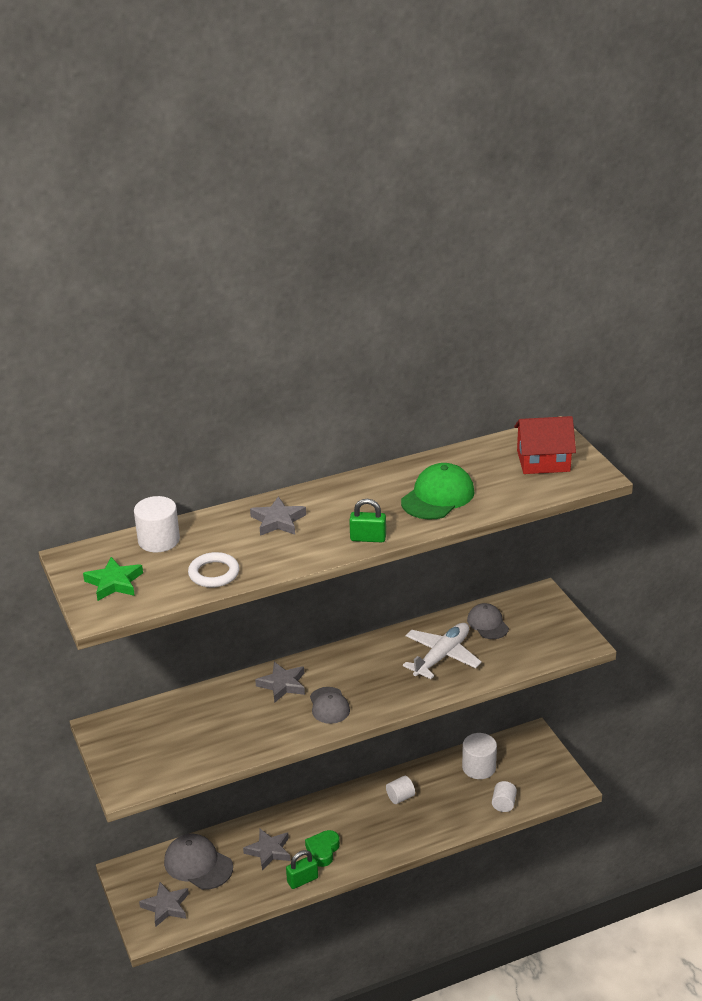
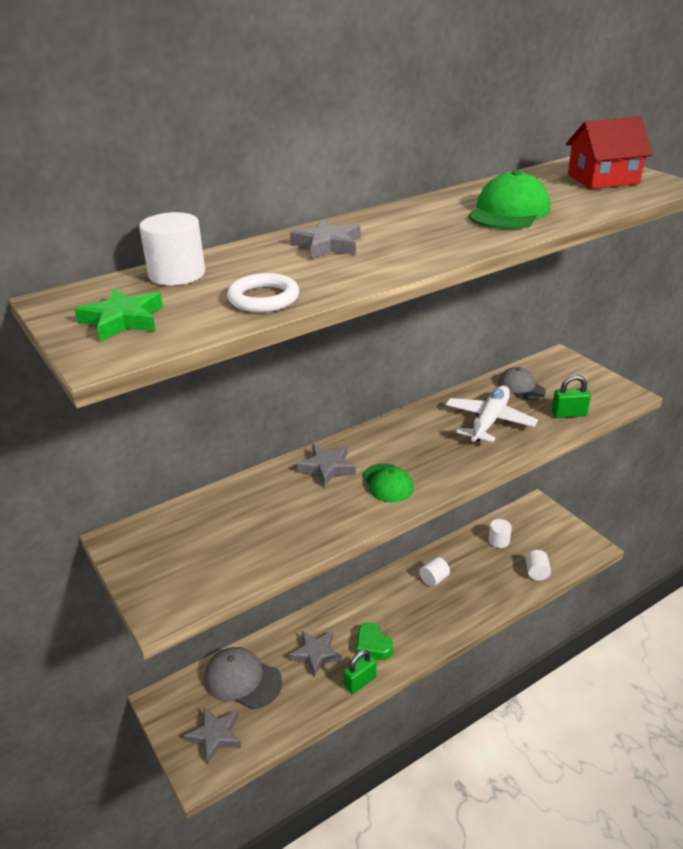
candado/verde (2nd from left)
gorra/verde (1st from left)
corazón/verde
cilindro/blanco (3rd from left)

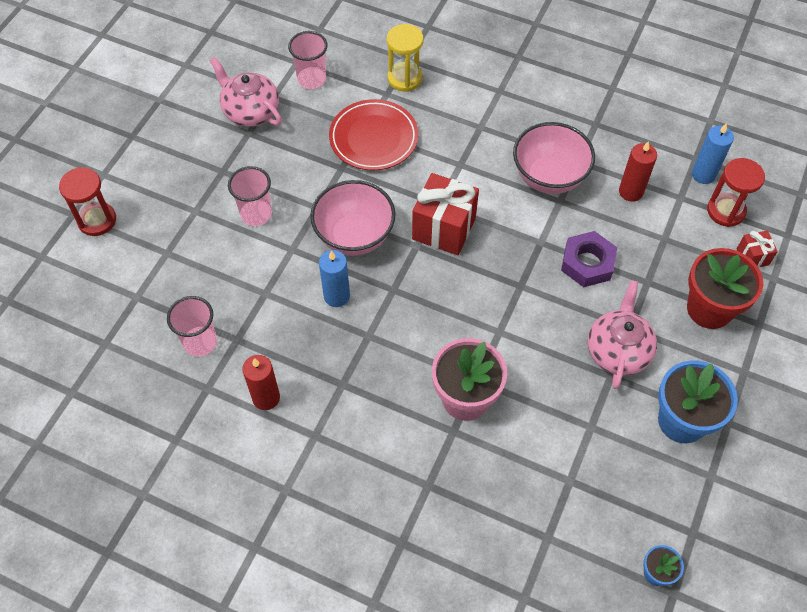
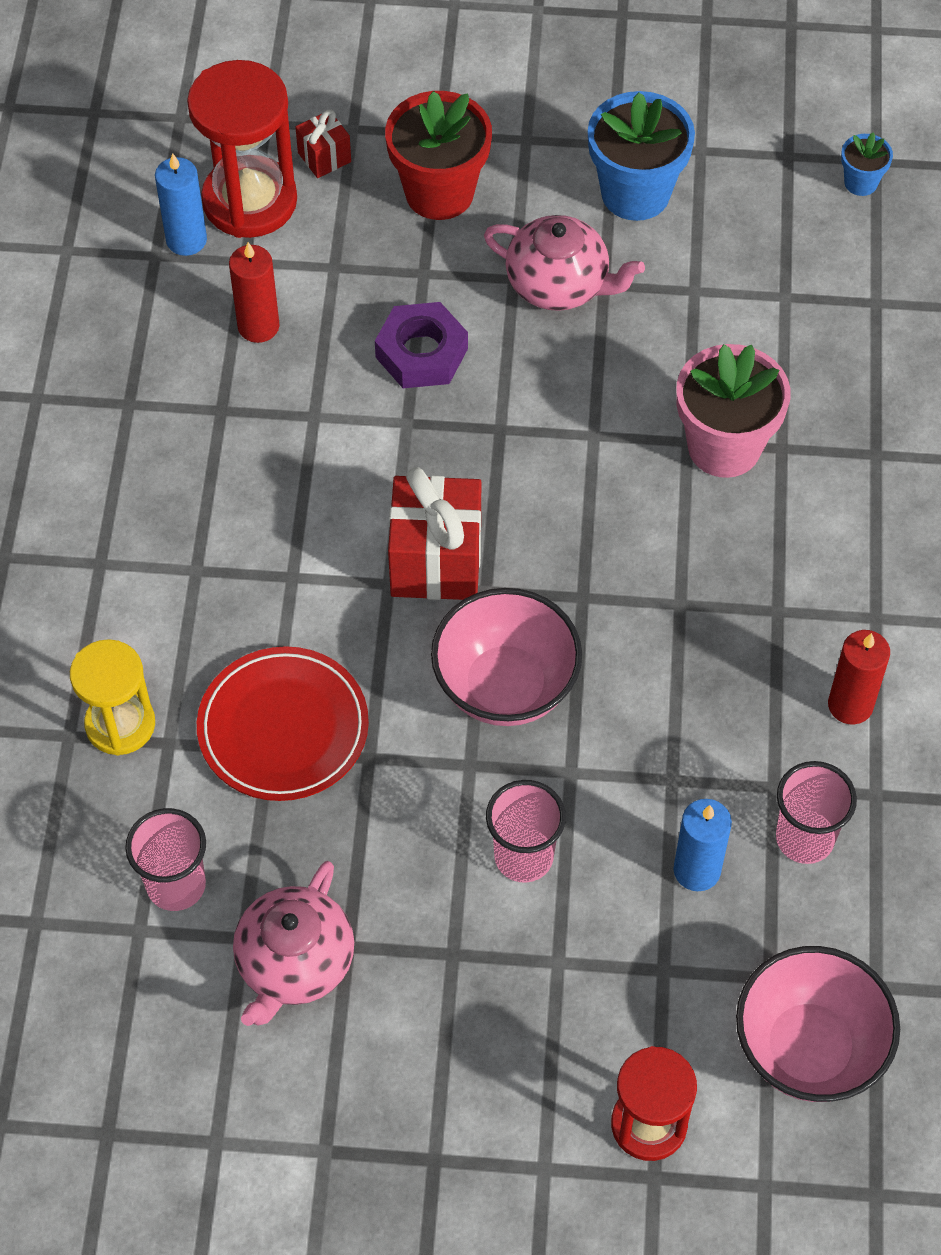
vela/azul (2nd from left)
cuenco/rosa (2nd from left)
tetera/rosa (2nd from left)
reloj de arena/rojo (1st from left)

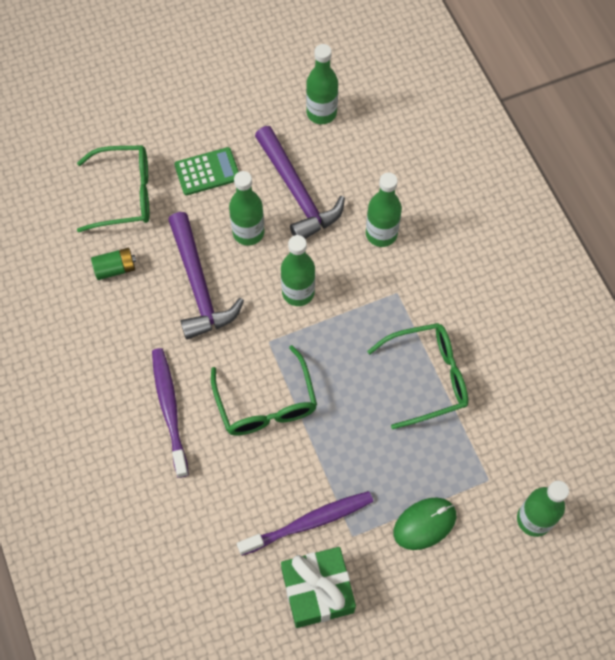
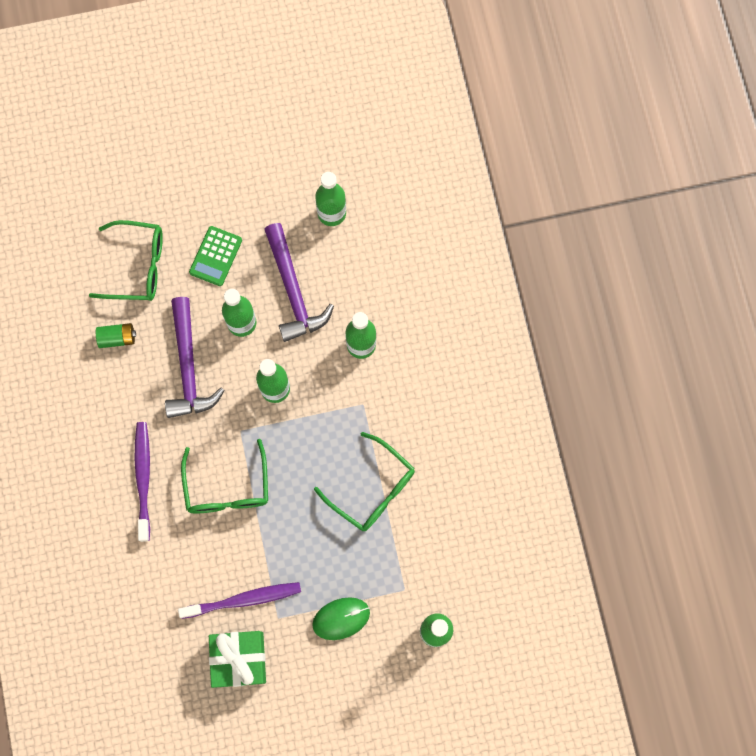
calculadora/verde
gafas/verde (3rd from left)

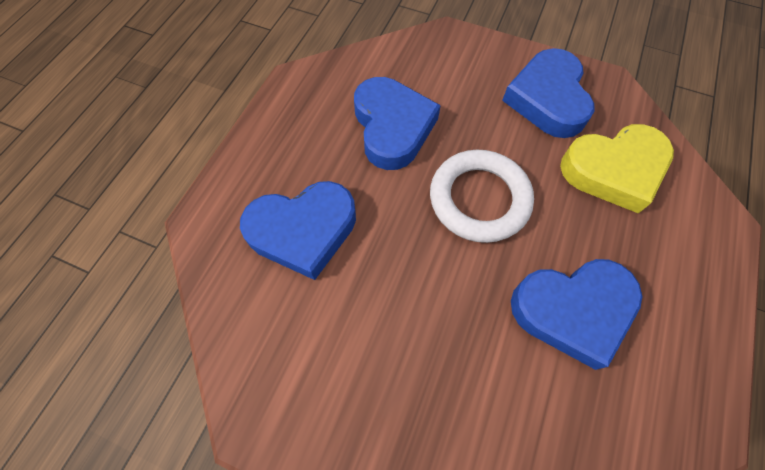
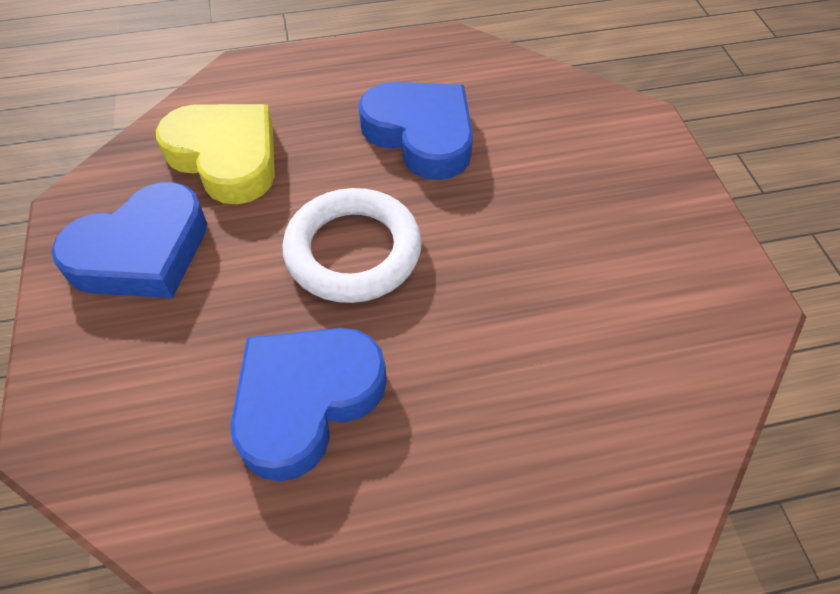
corazón/azul (1st from left in the first image)

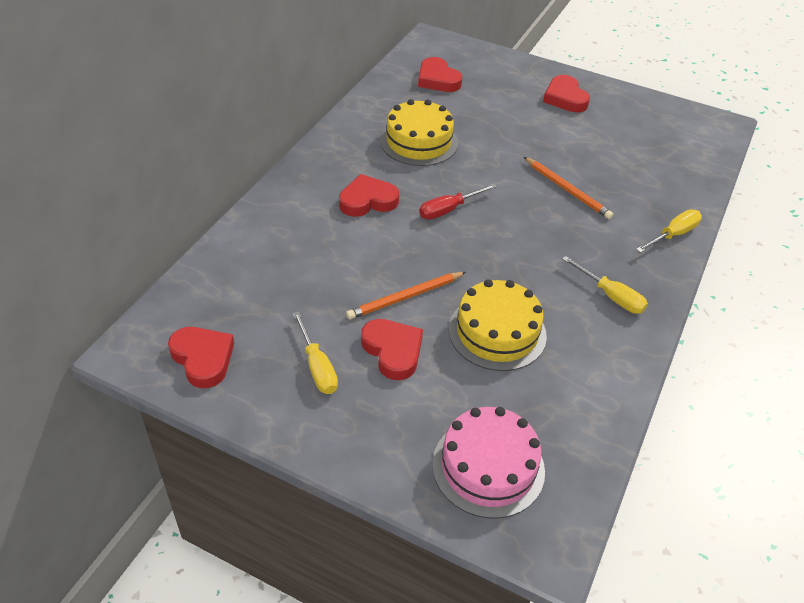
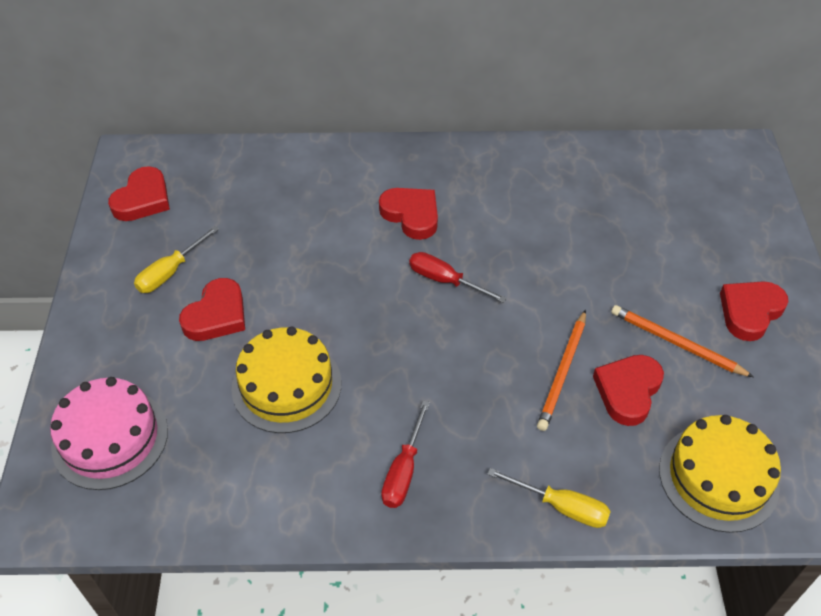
lápiz/naranja (2nd from left)
tarta/amarillo (2nd from left)
corazón/rojo (4th from left)
destornillador/rojo (1st from left)

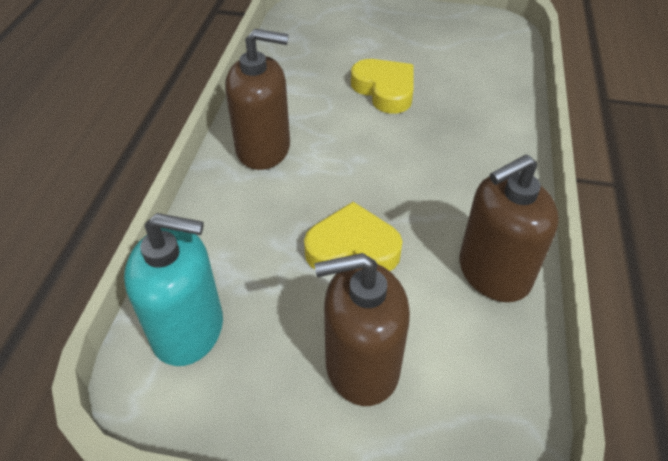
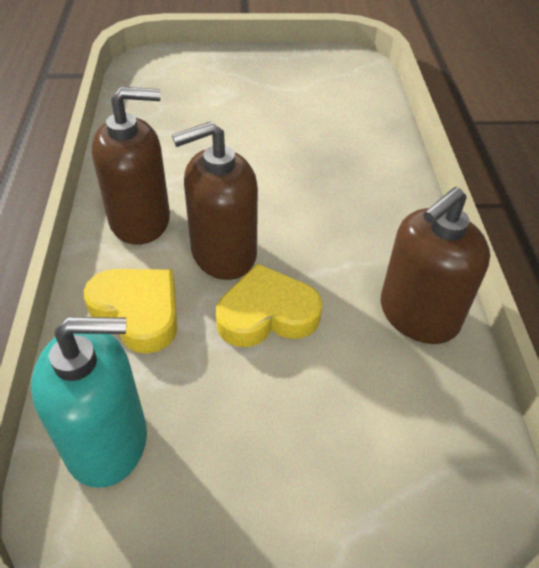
dispensador de jabón/marrón (2nd from left)
corazón/amarillo (1st from left)

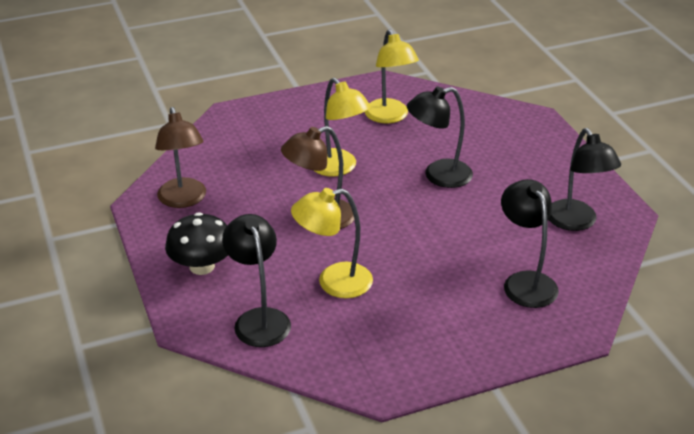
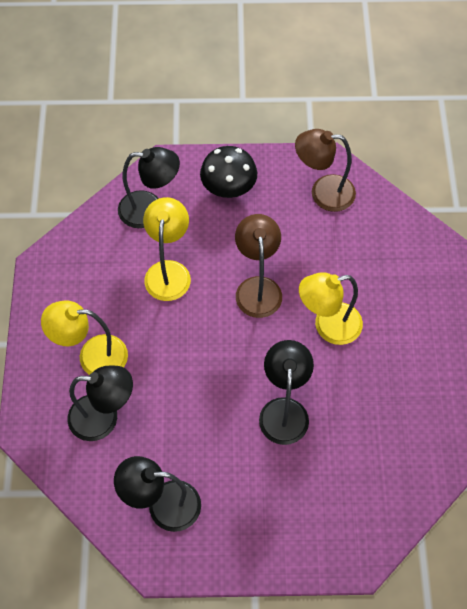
lámpara/amarillo (1st from left)

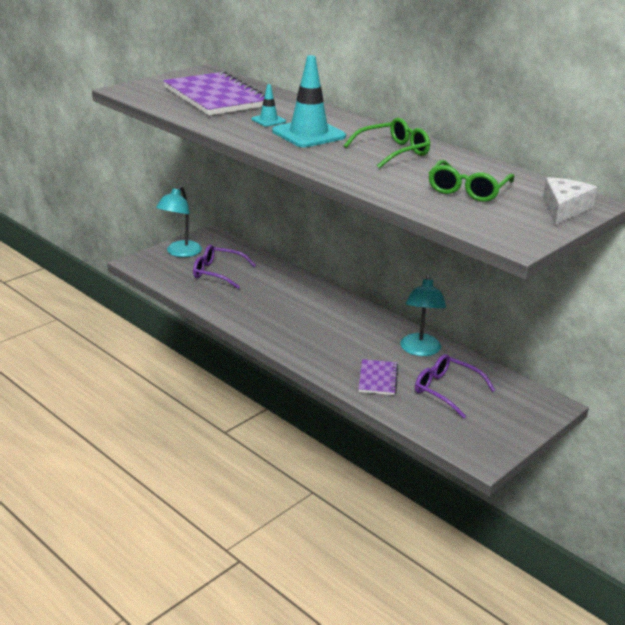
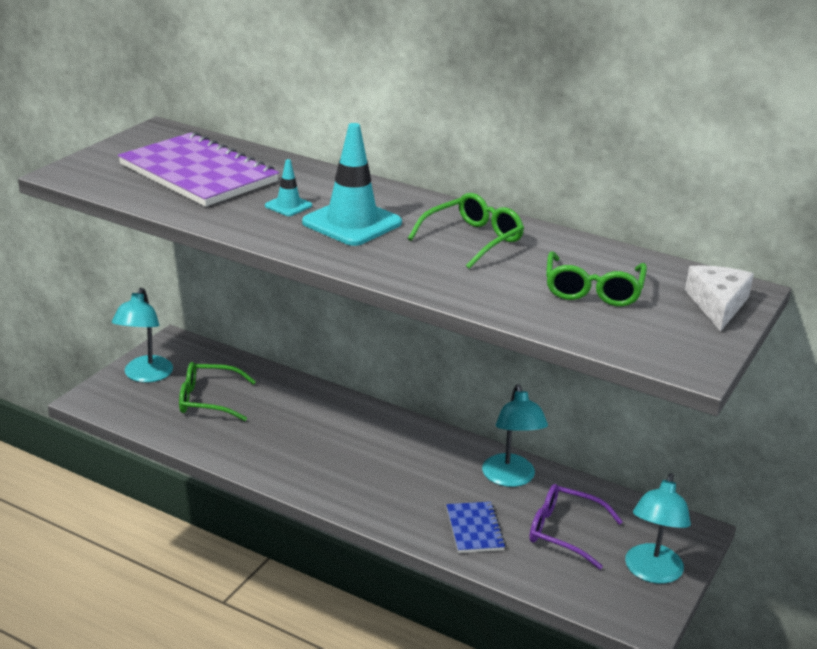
lámpara/turquesa (3rd from left)
gafas/verde (1st from left)
cuaderno/azul

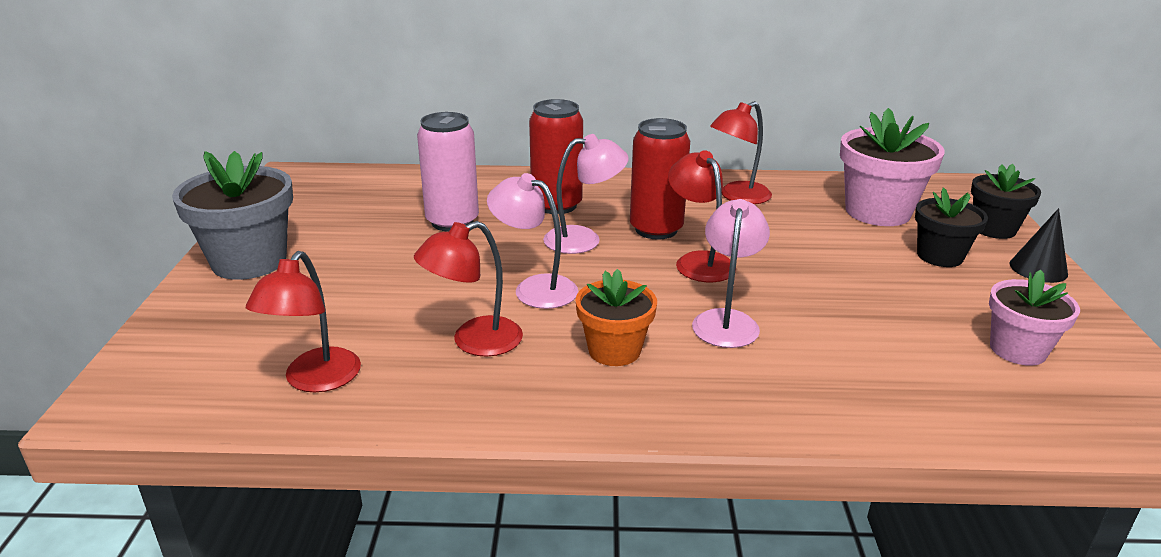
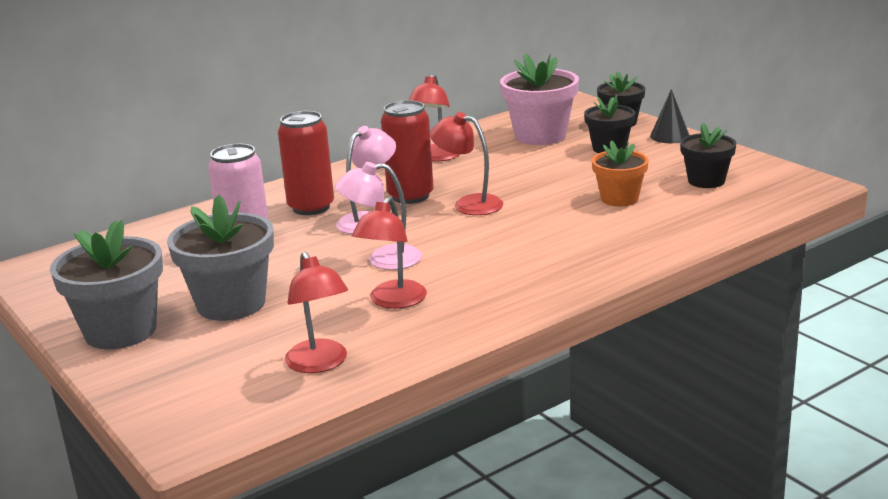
lámpara/rosa (3rd from left in the first image)
maceta/gris (2nd from left)
maceta/naranja
maceta/negro (3rd from left)

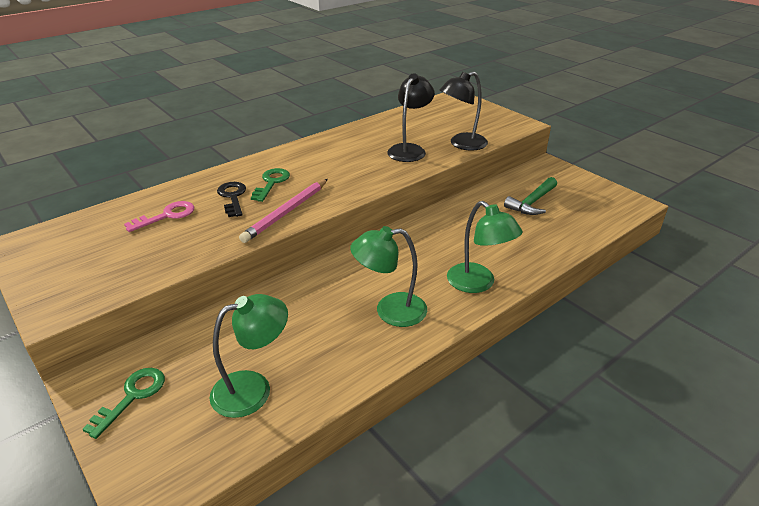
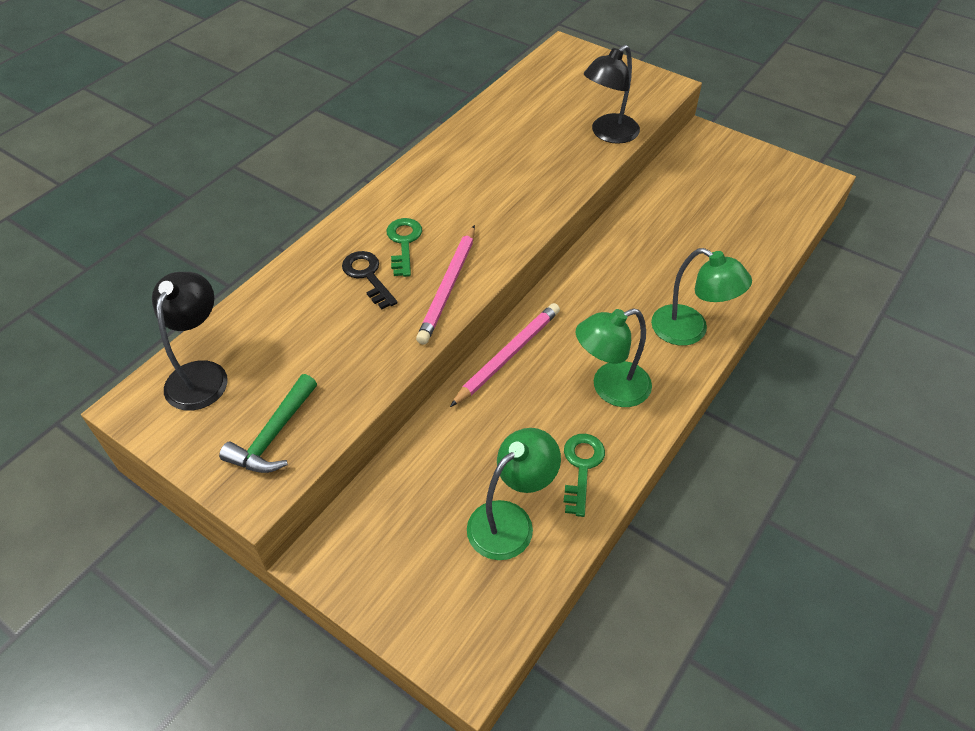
llave/rosa
lápiz/rosa (2nd from left)
llave/verde (2nd from left)
lámpara/negro (1st from left)
martillo/verde

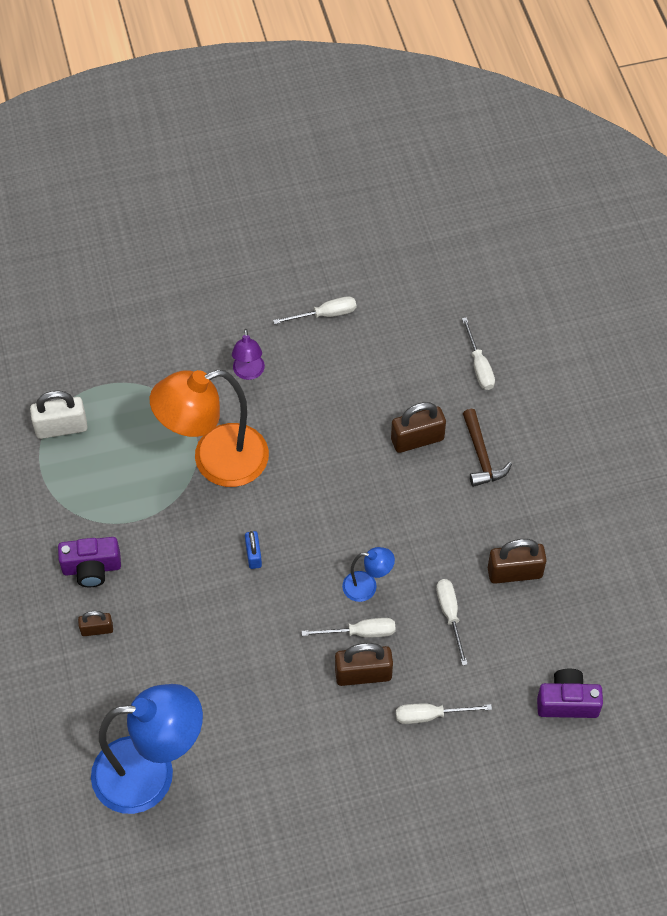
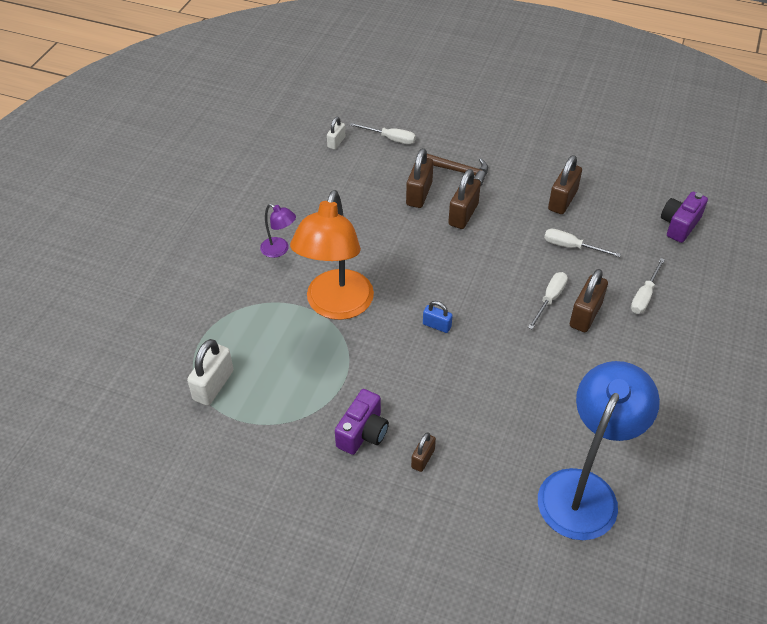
destornillador/blanco (1st from left in the first image)
lámpara/azul (2nd from left in the first image)
candado/blanco (2nd from left)
candado/marrón (3rd from left)

